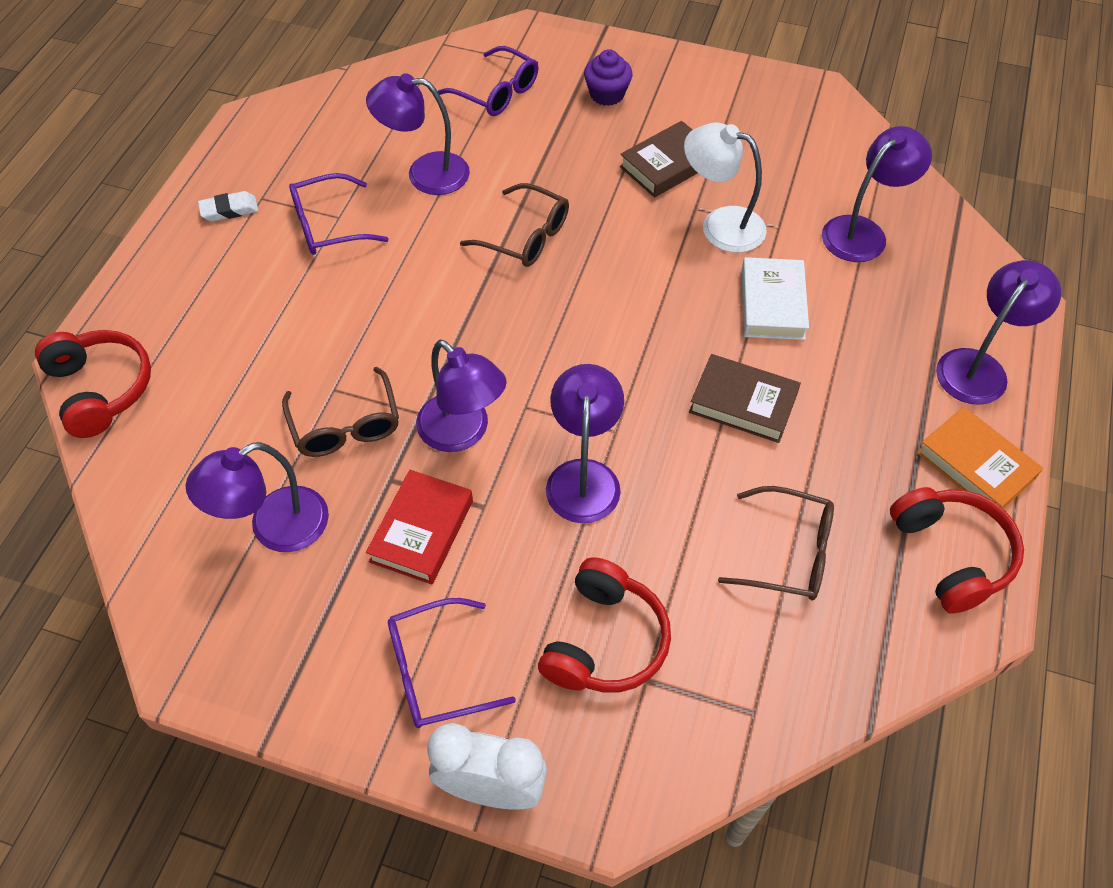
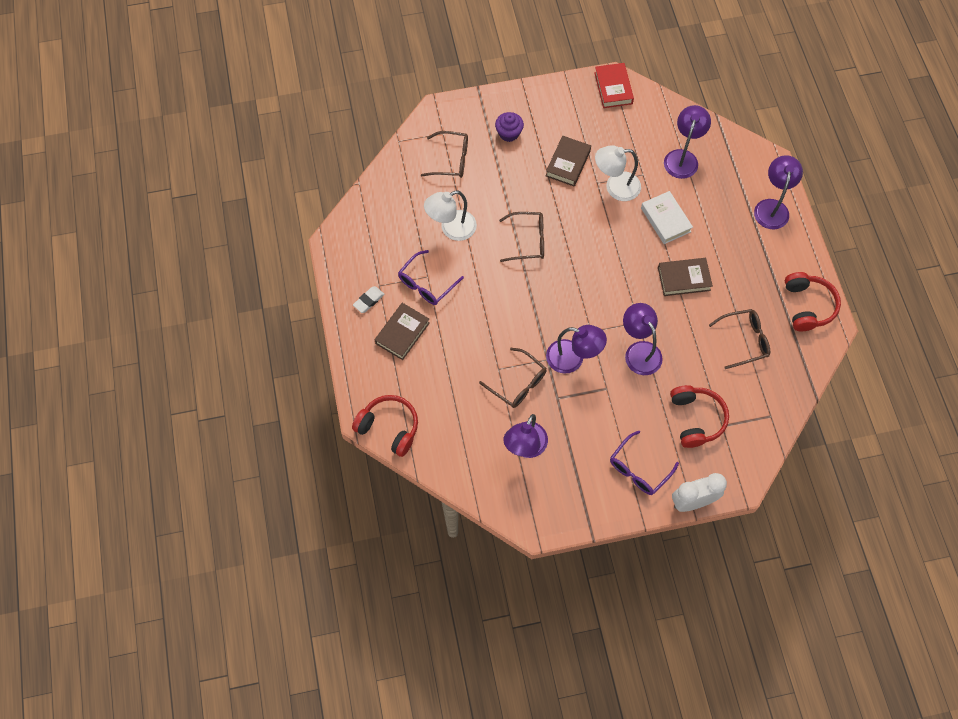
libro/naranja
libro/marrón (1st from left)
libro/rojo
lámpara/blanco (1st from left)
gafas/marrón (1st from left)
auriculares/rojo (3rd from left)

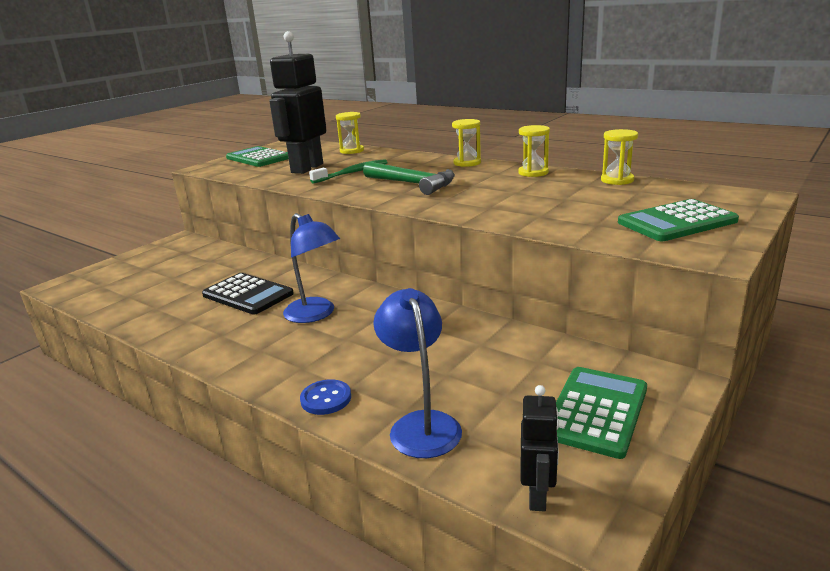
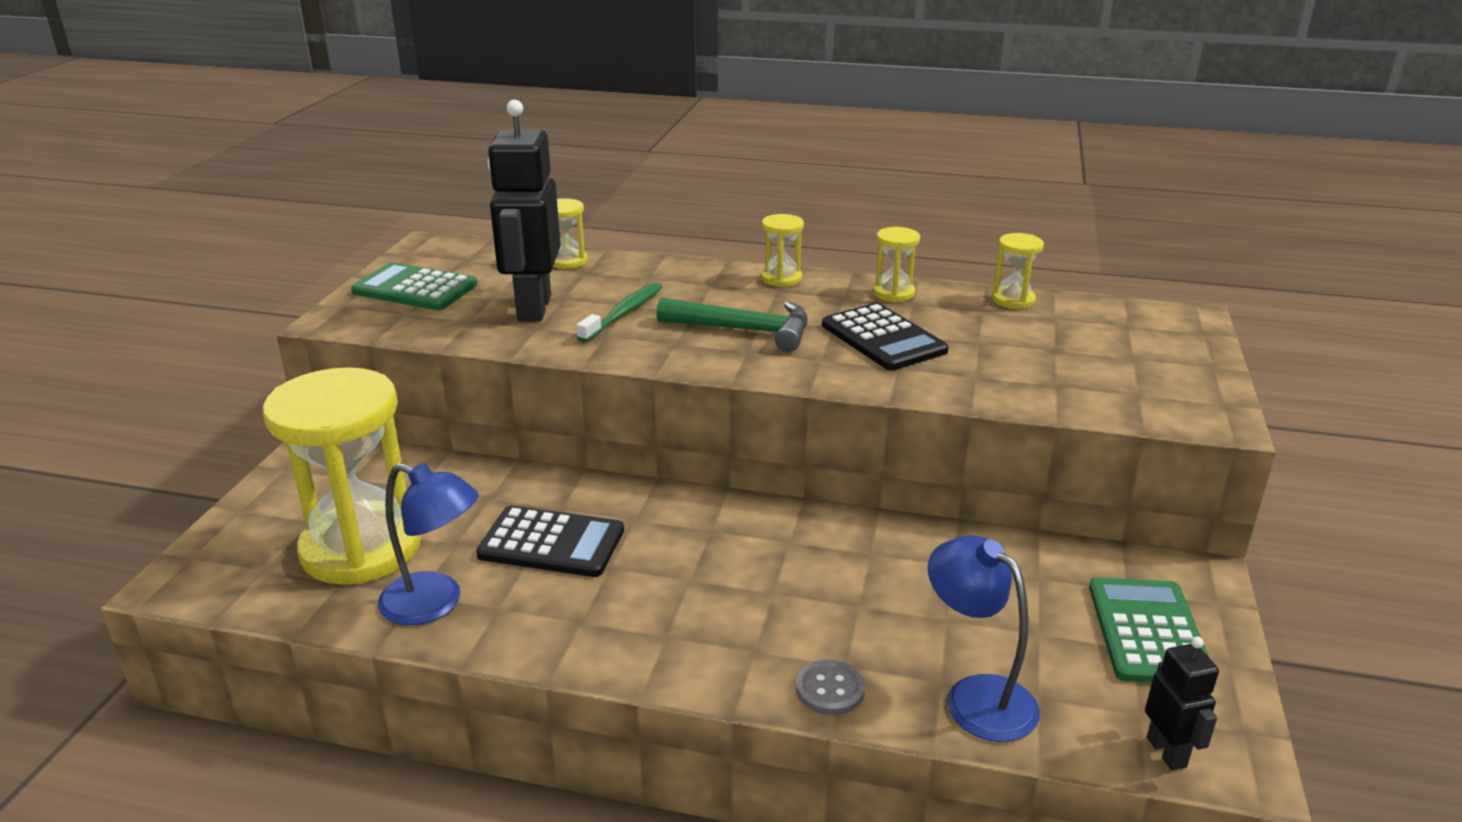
calculadora/verde (3rd from left in the first image)
reloj de arena/amarillo (1st from left)
calculadora/negro (2nd from left)
lámpara/azul (1st from left)
botón/gris

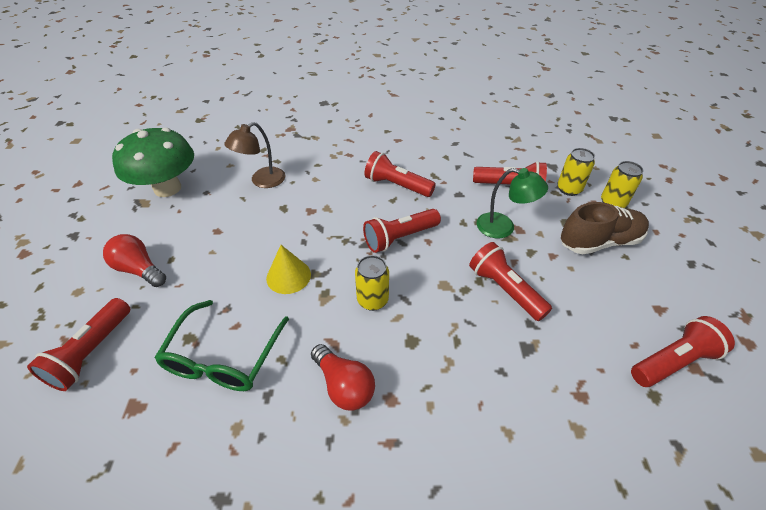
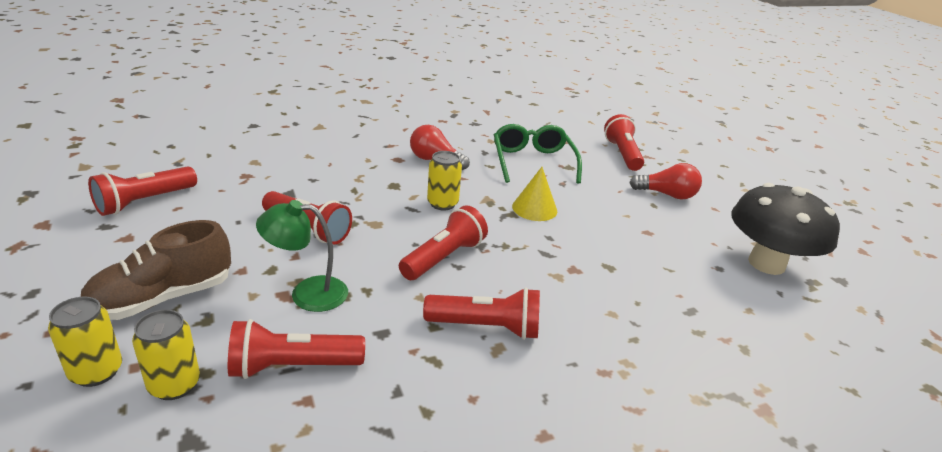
lámpara/marrón
seta/negro

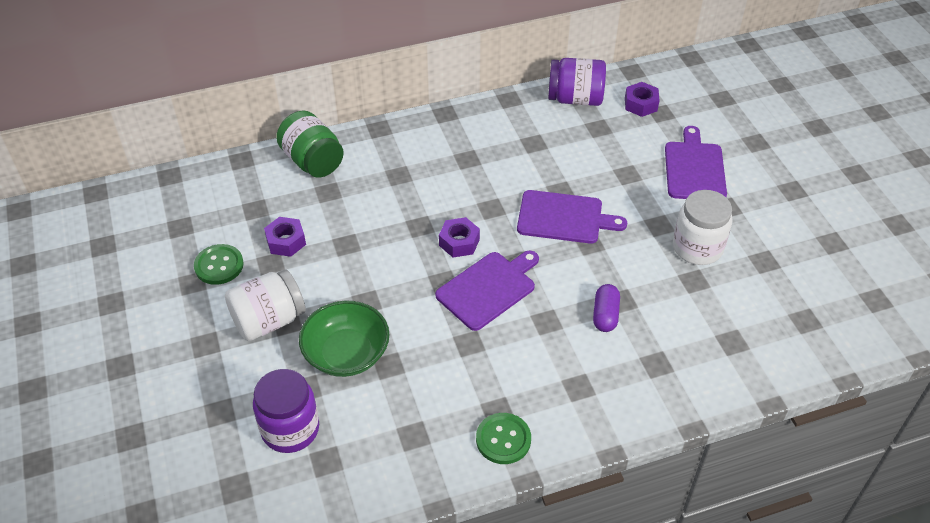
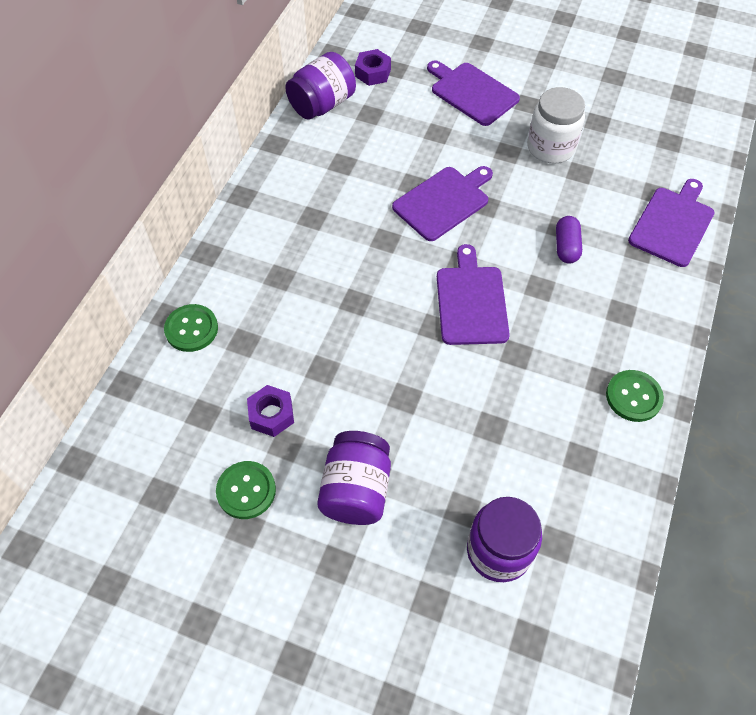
cuenco/verde
tuerca/morado (2nd from left in the first image)
tabla de cortar/morado (4th from left)
botón/verde (1st from left)
tarro/morado (2nd from left)
cápsula/morado

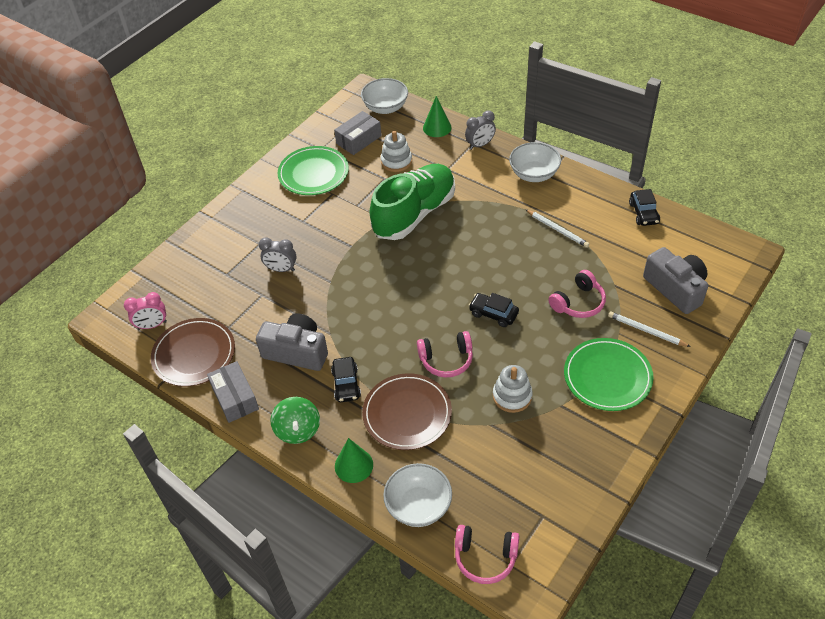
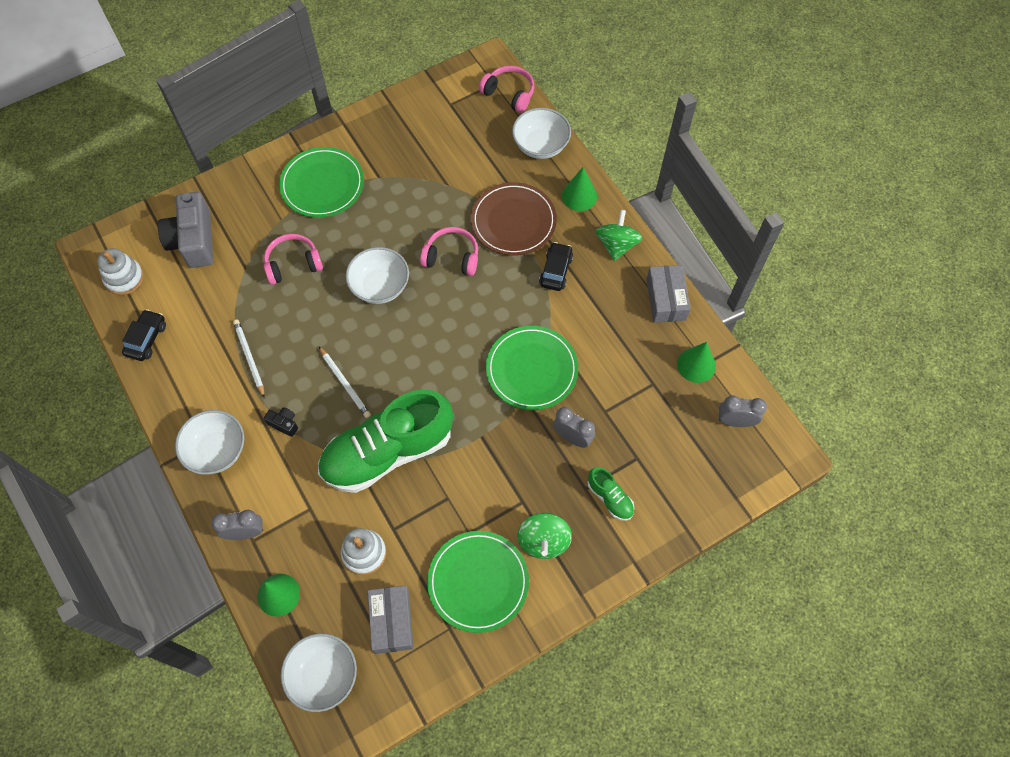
cámara/gris (1st from left in the first image)
cámara/negro
plato/verde (3rd from left)
peonza/verde (1st from left)
zapato/verde (2nd from left)
juguete apilable/blanco (1st from left)
lápiz/blanco (2nd from left)
cono/verde (3rd from left)
cuenco/blanco (3rd from left)
despertador/gris (3rd from left)
caja/gris (1st from left)

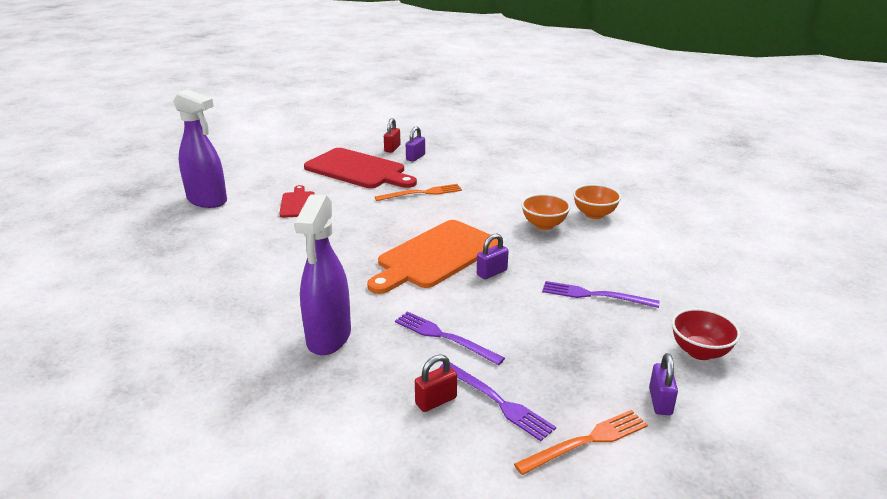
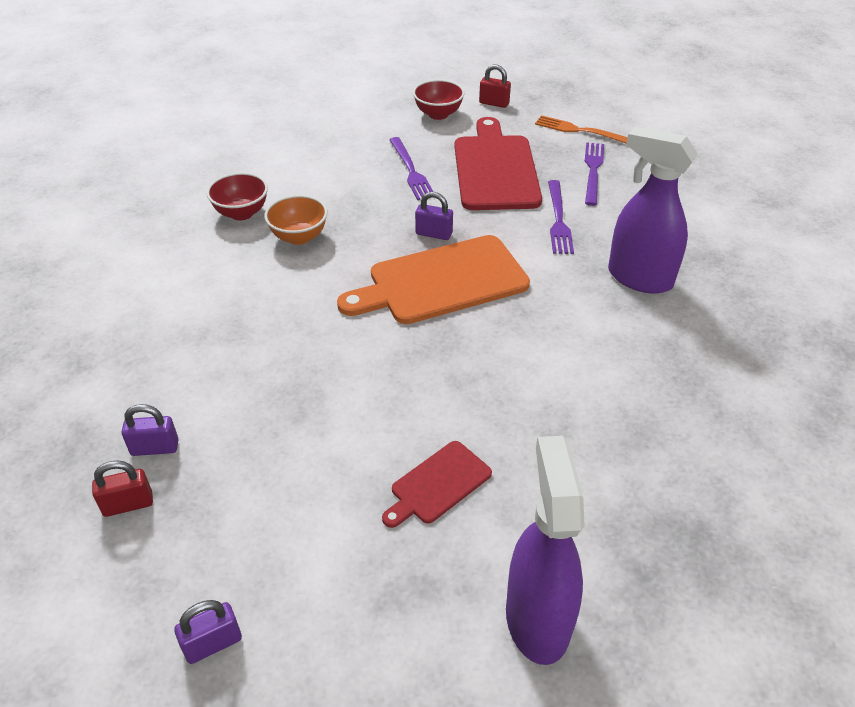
tenedor/naranja (1st from left in the first image)
tabla de cortar/rojo (2nd from left)
candado/rojo (2nd from left)
candado/morado (2nd from left)
cuenco/rojo (1st from left)
pulverizador/morado (2nd from left)
tabla de cortar/naranja

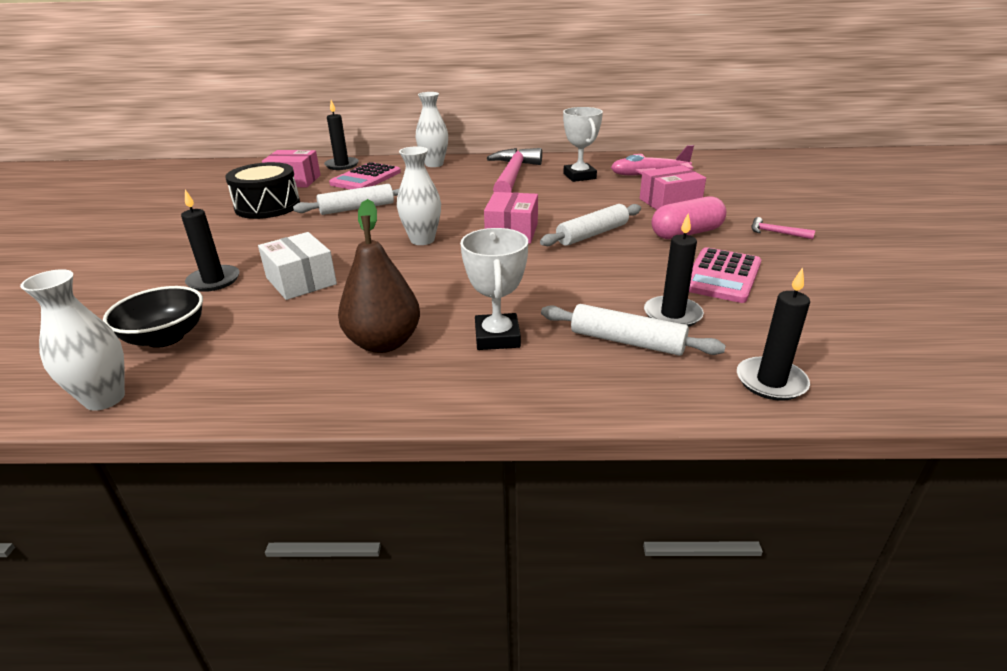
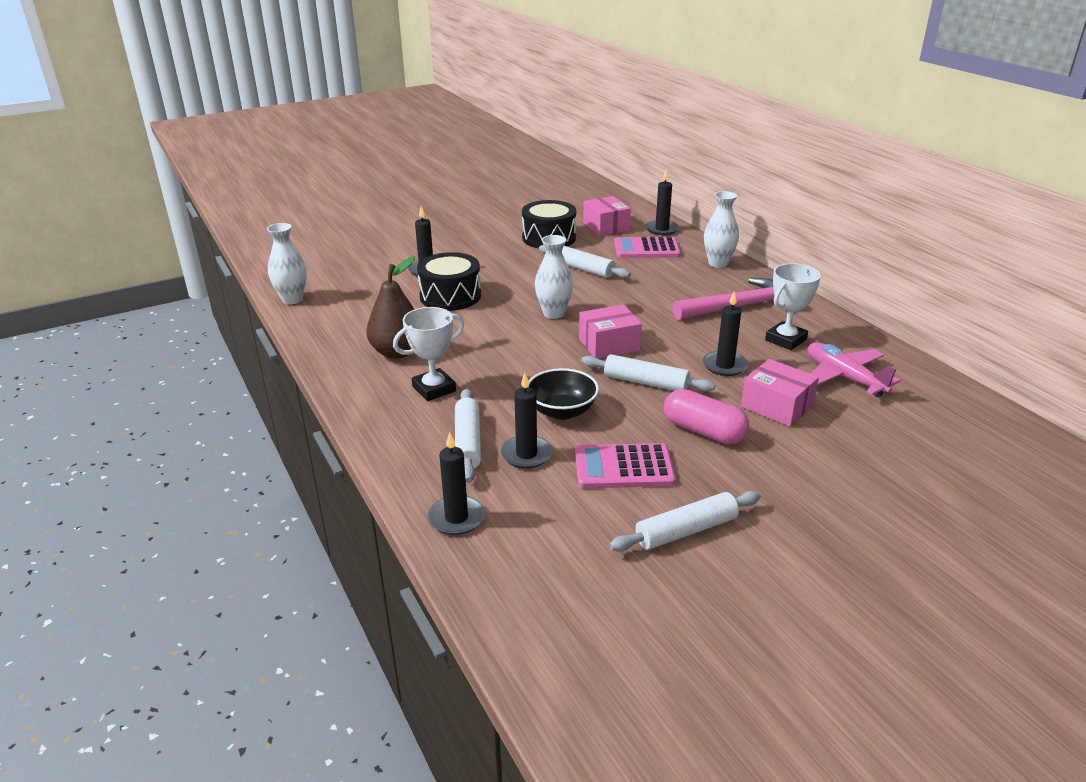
martillo/rosa (2nd from left in the first image)
rodillo/blanco (4th from left)
vela/negro (5th from left)
cuenco/negro
tambor/negro (1st from left)

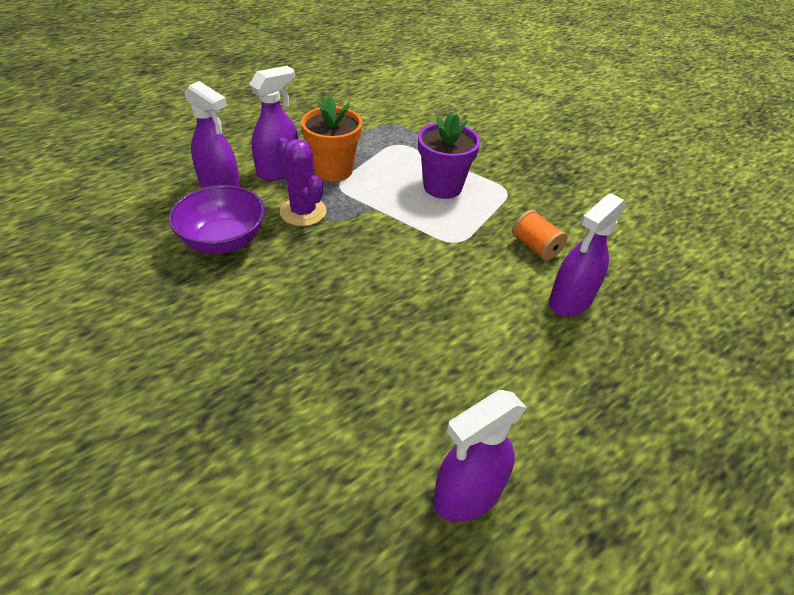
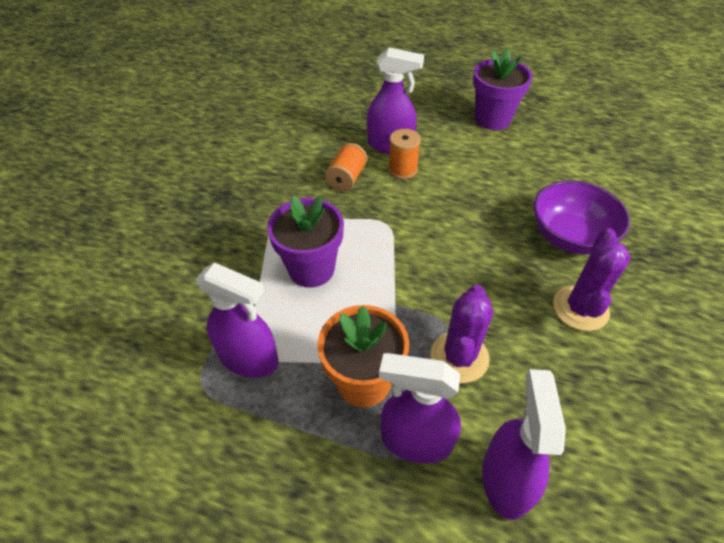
carrete/naranja (2nd from left)
maceta/morado (2nd from left)
cactus/morado (2nd from left)
cuenco/morado
pulverizador/morado (1st from left)

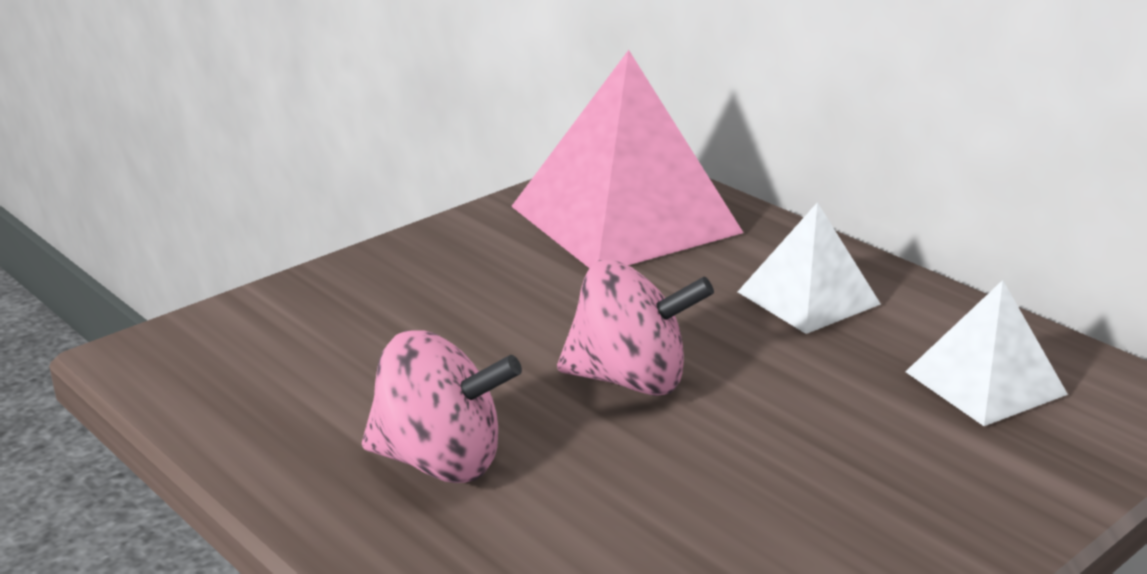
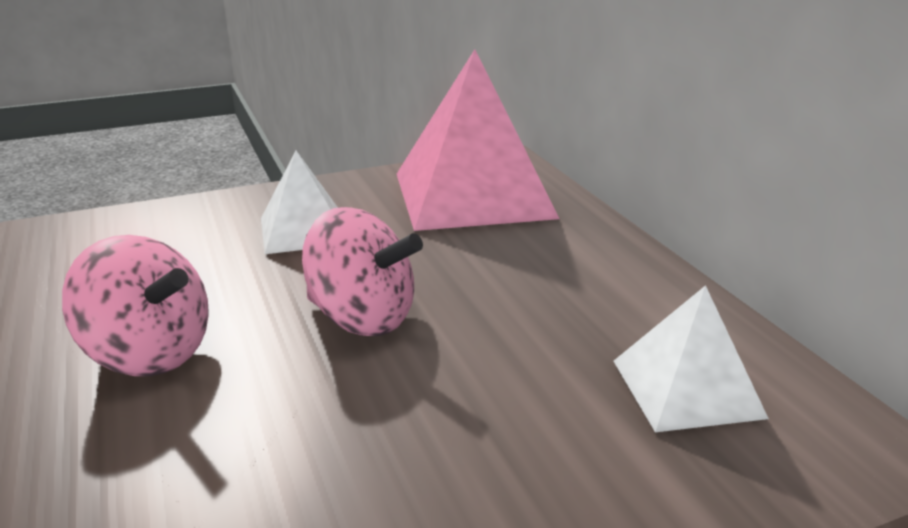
pirámide/blanco (1st from left)

